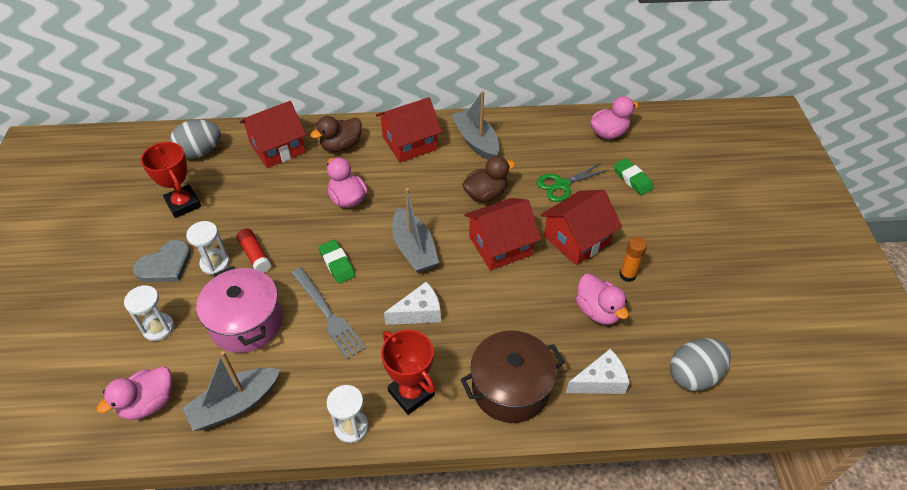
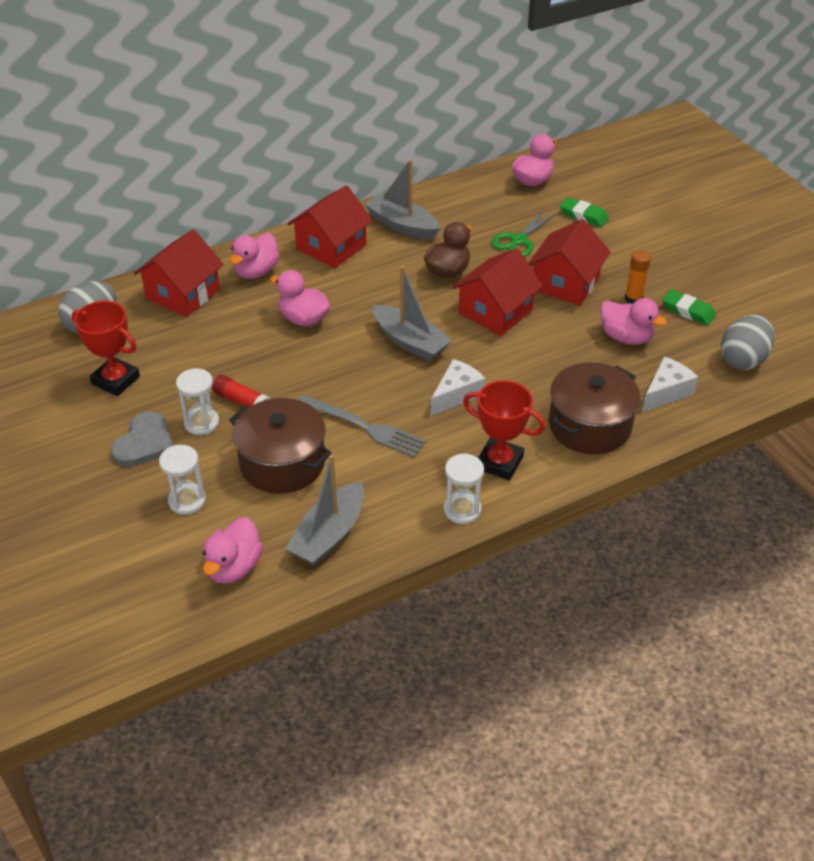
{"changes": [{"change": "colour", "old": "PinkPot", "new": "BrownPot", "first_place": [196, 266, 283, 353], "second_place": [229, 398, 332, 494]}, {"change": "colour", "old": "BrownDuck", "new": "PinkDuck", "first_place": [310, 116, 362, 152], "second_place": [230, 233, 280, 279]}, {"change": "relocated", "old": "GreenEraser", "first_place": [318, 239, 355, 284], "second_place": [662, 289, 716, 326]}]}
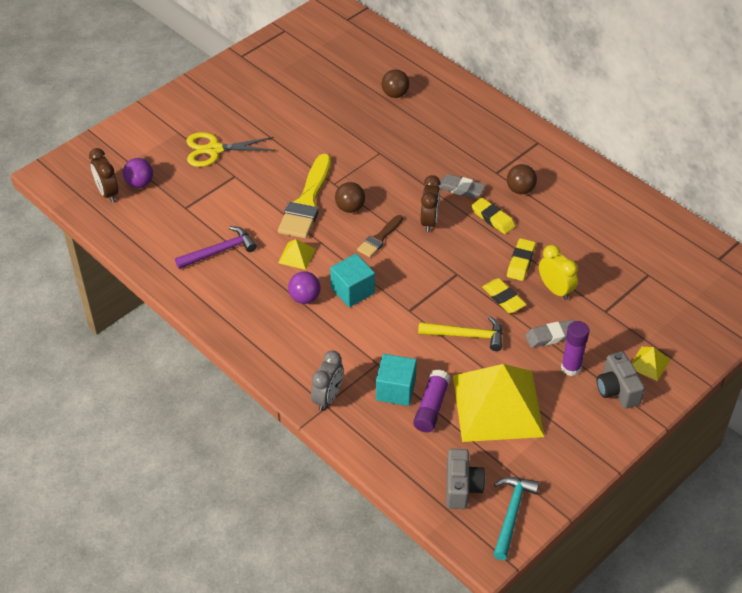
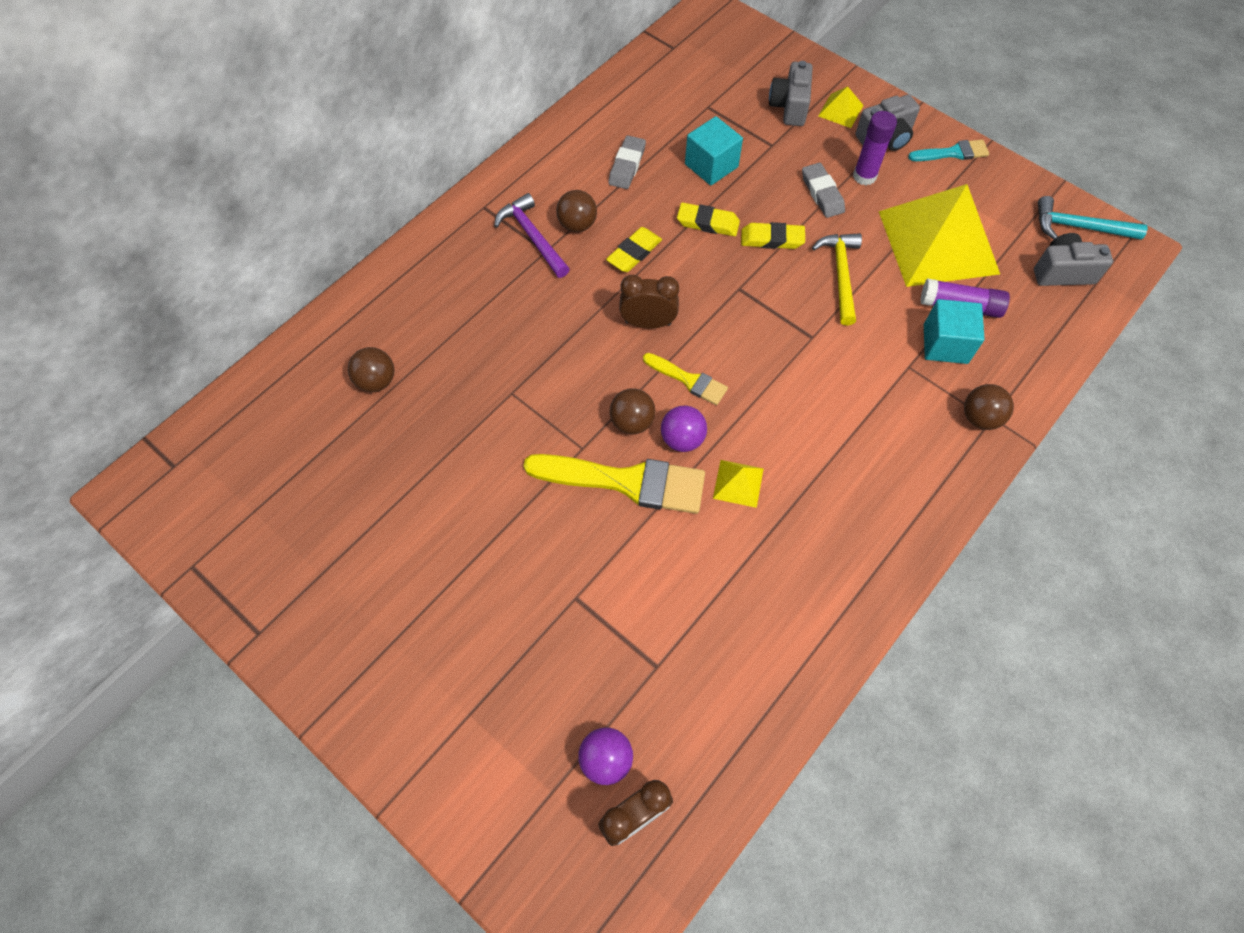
{"changes": [{"change": "relocated", "old": "PurpleHammer", "first_place": [175, 226, 257, 269], "second_place": [494, 193, 570, 278]}, {"change": "missing", "old": "YellowScissors", "first_place": [187, 132, 276, 167]}, {"change": "relocated", "old": "PurpleBall", "first_place": [288, 271, 321, 304], "second_place": [661, 406, 707, 452]}, {"change": "exchanged", "old": "GreyClock", "new": "BrownBall", "first_place": [311, 351, 343, 411], "second_place": [964, 384, 1014, 430]}, {"change": "relocated", "old": "TurquoiseCube", "first_place": [330, 254, 375, 307], "second_place": [685, 116, 743, 186]}, {"change": "colour", "old": "BrownBrush", "new": "YellowBrush", "first_place": [357, 215, 403, 257], "second_place": [643, 353, 728, 405]}, {"change": "relocated", "old": "GreyEraser", "first_place": [438, 174, 486, 198], "second_place": [608, 135, 646, 189]}, {"change": "spun", "old": "YellowEraser", "first_place": [482, 278, 526, 313], "second_place": [741, 222, 805, 249], "degrees": 45}, {"change": "missing", "old": "YellowClock", "first_place": [539, 245, 578, 300]}, {"change": "appeared", "new": "GreyCamera", "second_place": [769, 61, 813, 126]}, {"change": "appeared", "new": "TurquoiseBrush", "second_place": [908, 140, 989, 161]}]}
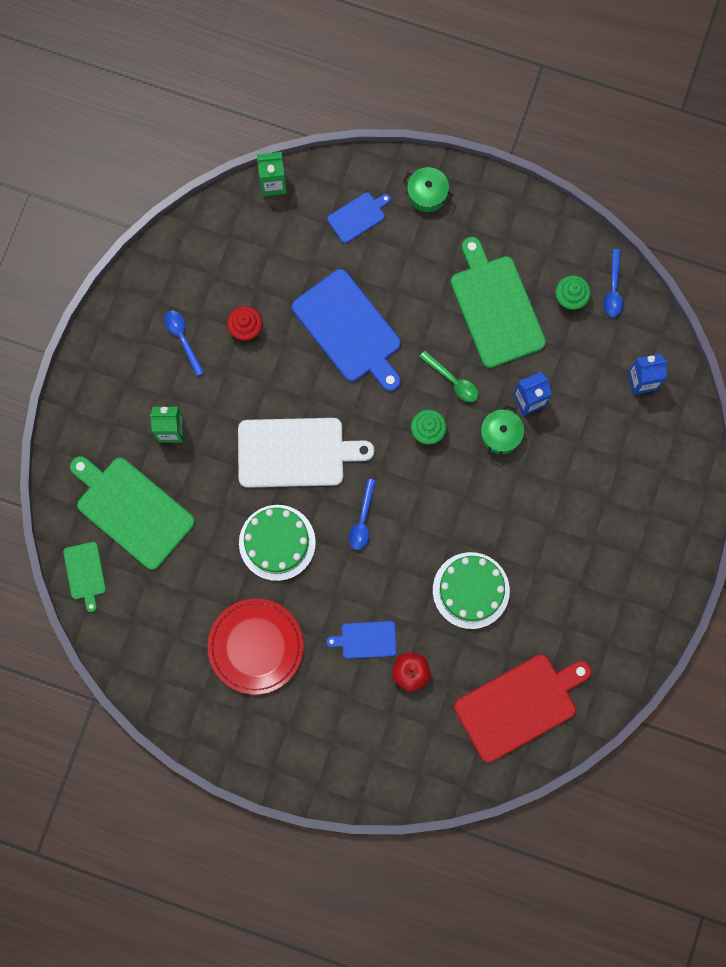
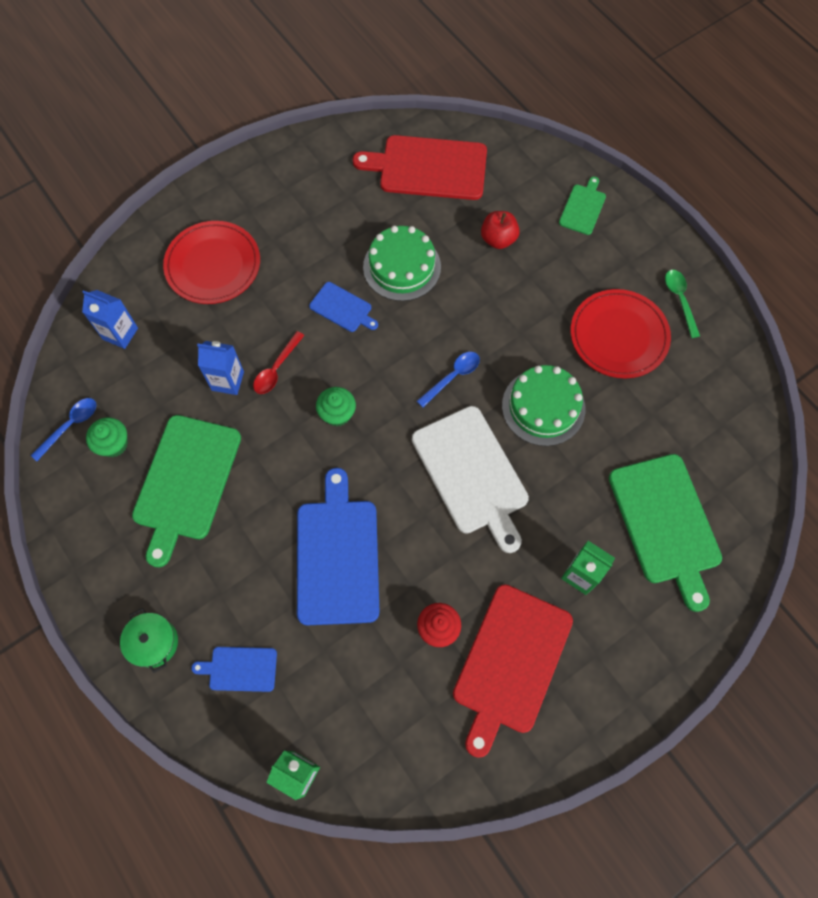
{"changes": [{"change": "relocated", "old": "GreenCuttingBoard", "first_place": [63, 542, 106, 612], "second_place": [559, 177, 606, 235]}, {"change": "exchanged", "old": "BlueSpoon", "new": "RedCuttingBoard", "first_place": [164, 310, 204, 376], "second_place": [453, 584, 573, 758]}, {"change": "spun", "old": "WhiteCuttingBoard", "first_place": [238, 418, 374, 488], "second_place": [412, 406, 529, 553], "degrees": -150}, {"change": "relocated", "old": "BlueCuttingBoard", "first_place": [326, 621, 397, 659], "second_place": [309, 282, 378, 332]}, {"change": "relocated", "old": "GreenSpoon", "first_place": [419, 351, 478, 402], "second_place": [665, 270, 700, 338]}, {"change": "exchanged", "old": "GreenPot", "new": "RedSpoon", "first_place": [481, 405, 524, 457], "second_place": [253, 331, 305, 394]}, {"change": "appeared", "new": "RedPlate", "second_place": [163, 221, 260, 304]}]}
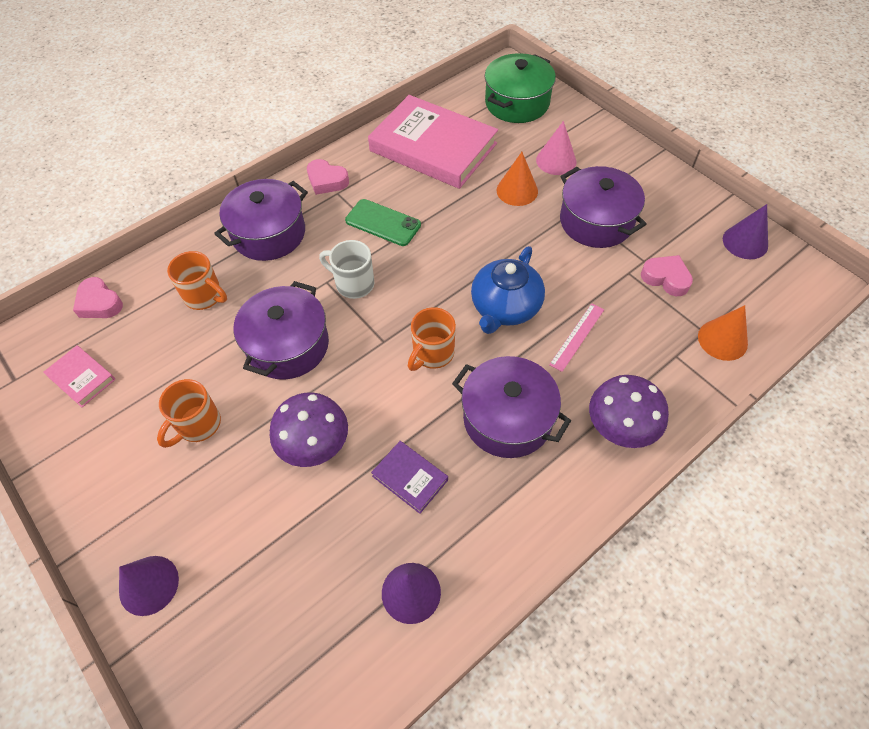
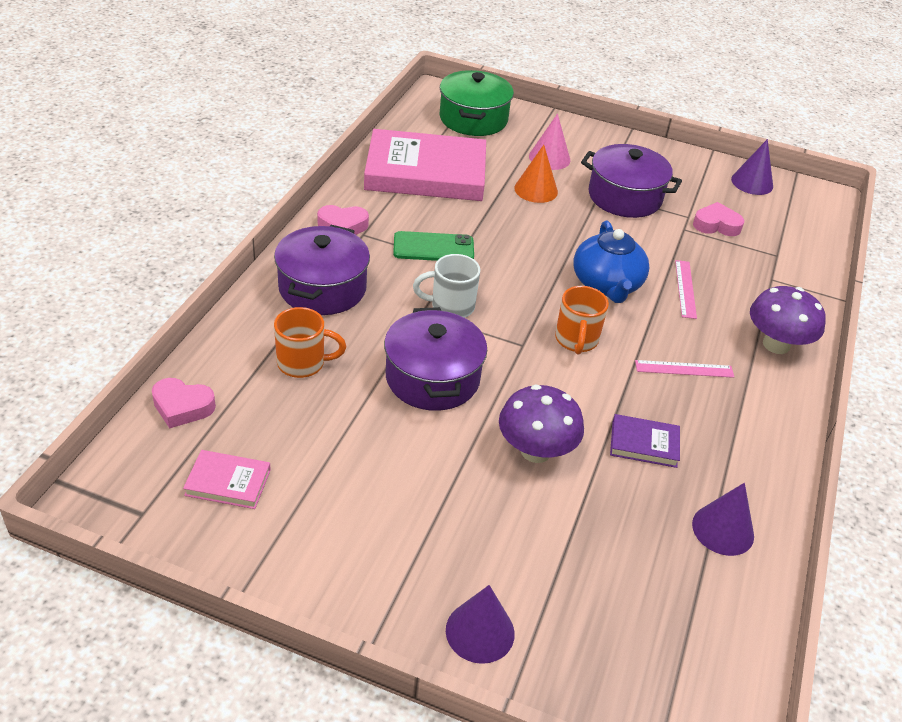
{"changes": [{"change": "missing", "old": "OrangeMug", "first_place": [157, 379, 221, 448]}, {"change": "exchanged", "old": "PurplePot", "new": "PinkRuler", "first_place": [452, 356, 571, 458], "second_place": [635, 360, 734, 378]}, {"change": "missing", "old": "OrangeCone", "first_place": [698, 305, 748, 361]}]}
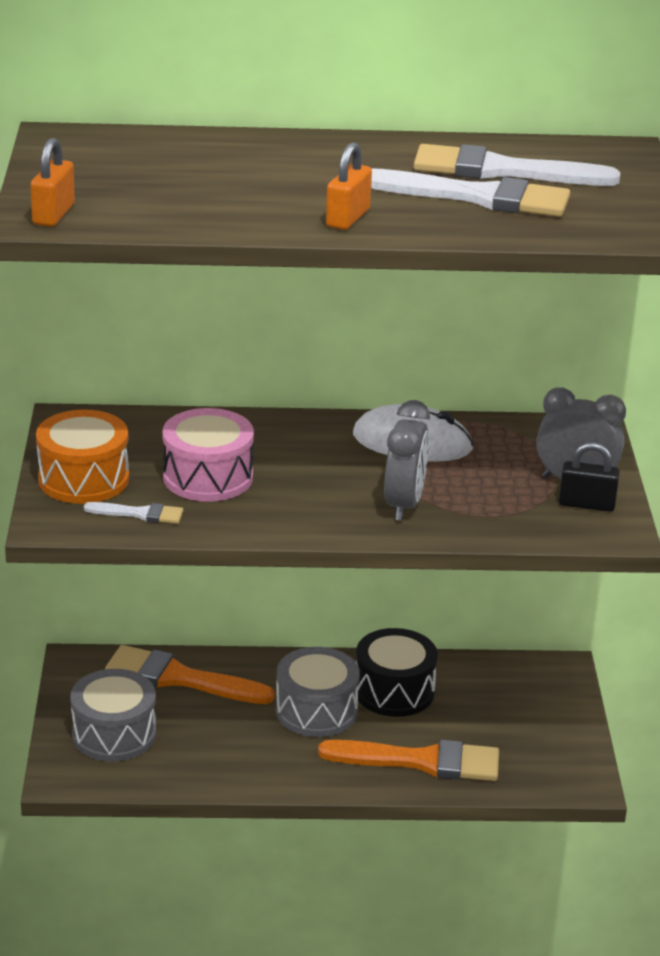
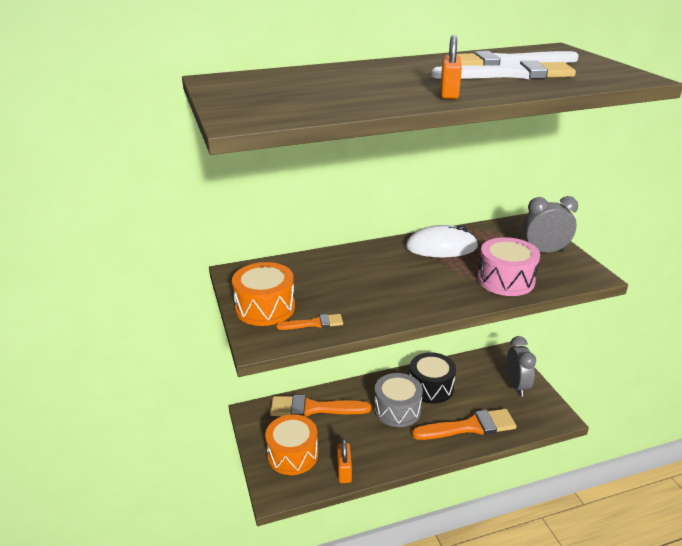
{"changes": [{"change": "relocated", "old": "OrangePadlock", "first_place": [30, 138, 75, 227], "second_place": [337, 438, 352, 483]}, {"change": "colour", "old": "GreyDrum", "new": "OrangeDrum", "first_place": [70, 669, 156, 761], "second_place": [265, 414, 318, 475]}, {"change": "colour", "old": "WhiteBrush", "new": "OrangeBrush", "first_place": [84, 502, 184, 524], "second_place": [276, 314, 343, 330]}, {"change": "relocated", "old": "PinkDrum", "first_place": [163, 408, 254, 502], "second_place": [478, 237, 540, 296]}, {"change": "relocated", "old": "GreyClock", "first_place": [384, 400, 430, 521], "second_place": [506, 336, 536, 397]}, {"change": "missing", "old": "BlackPadlock", "first_place": [559, 442, 620, 512]}]}
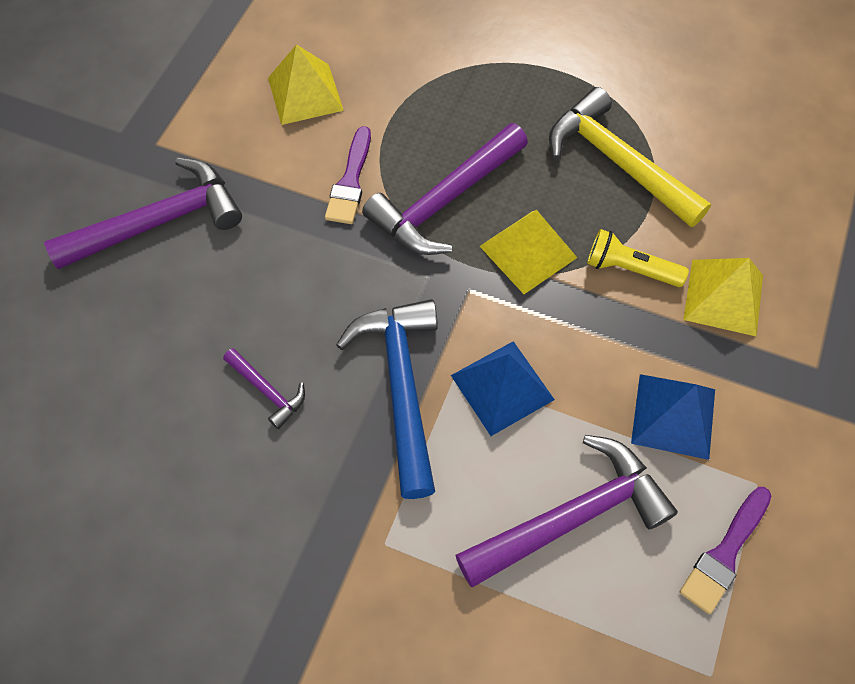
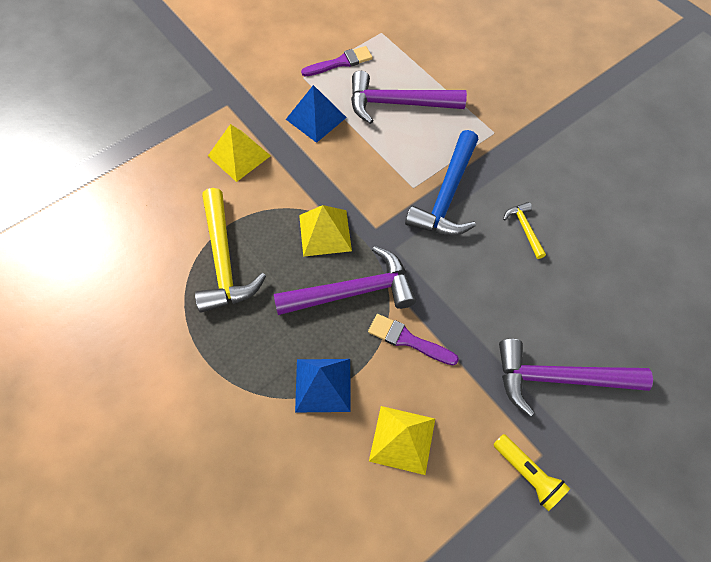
{"changes": [{"change": "colour", "old": "PurpleHammer", "new": "YellowHammer", "first_place": [223, 348, 305, 429], "second_place": [503, 202, 546, 259]}, {"change": "spun", "old": "PurpleBrush", "first_place": [325, 126, 371, 224], "second_place": [368, 314, 459, 365], "degrees": -105}, {"change": "relocated", "old": "BluePyramid", "first_place": [451, 341, 555, 436], "second_place": [295, 359, 351, 412]}, {"change": "relocated", "old": "YellowFlashlight", "first_place": [587, 229, 689, 287], "second_place": [493, 434, 570, 511]}]}
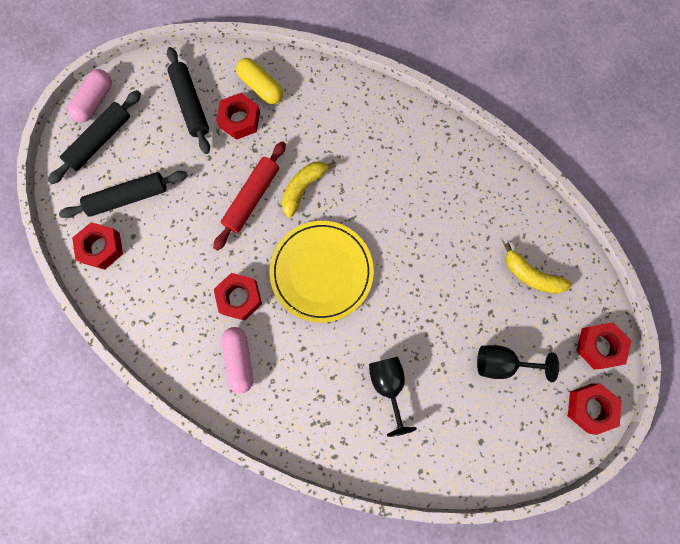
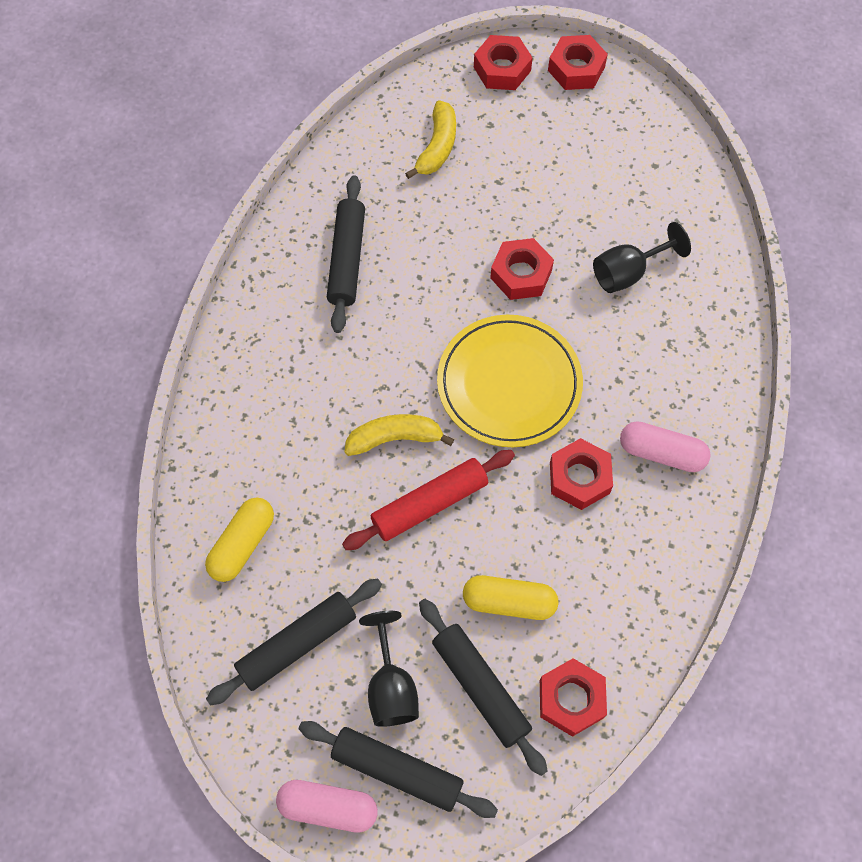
{"changes": [{"change": "spun", "old": "RedRollingPin", "first_place": [213, 141, 286, 251], "second_place": [342, 450, 515, 550], "degrees": -45}, {"change": "relocated", "old": "RedNut", "first_place": [216, 93, 260, 140], "second_place": [490, 238, 554, 300]}, {"change": "spun", "old": "PinkCapsule", "first_place": [222, 327, 253, 393], "second_place": [620, 421, 711, 472], "degrees": 45}, {"change": "spun", "old": "YellowBanana", "first_place": [282, 161, 336, 218], "second_place": [344, 414, 454, 456], "degrees": 150}, {"change": "relocated", "old": "BlackGoblet", "first_place": [477, 345, 559, 382], "second_place": [359, 611, 419, 727]}, {"change": "appeared", "new": "BlackRollingPin", "second_place": [327, 175, 365, 333]}, {"change": "appeared", "new": "YellowCapsule", "second_place": [463, 575, 558, 620]}]}
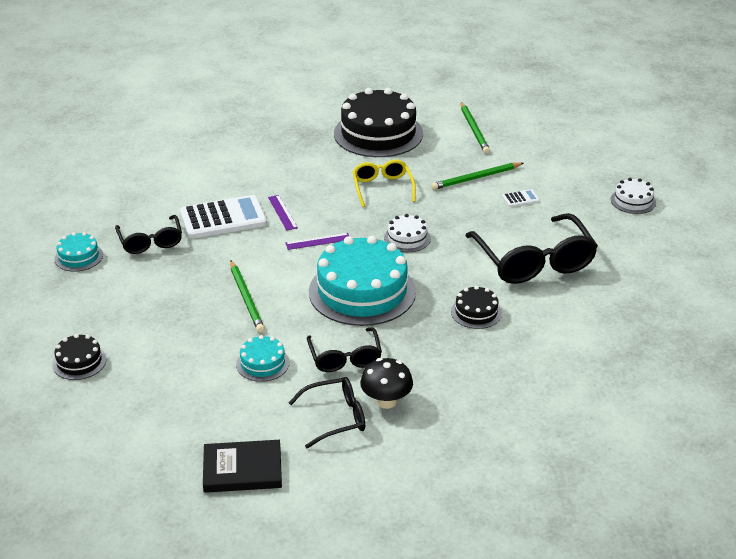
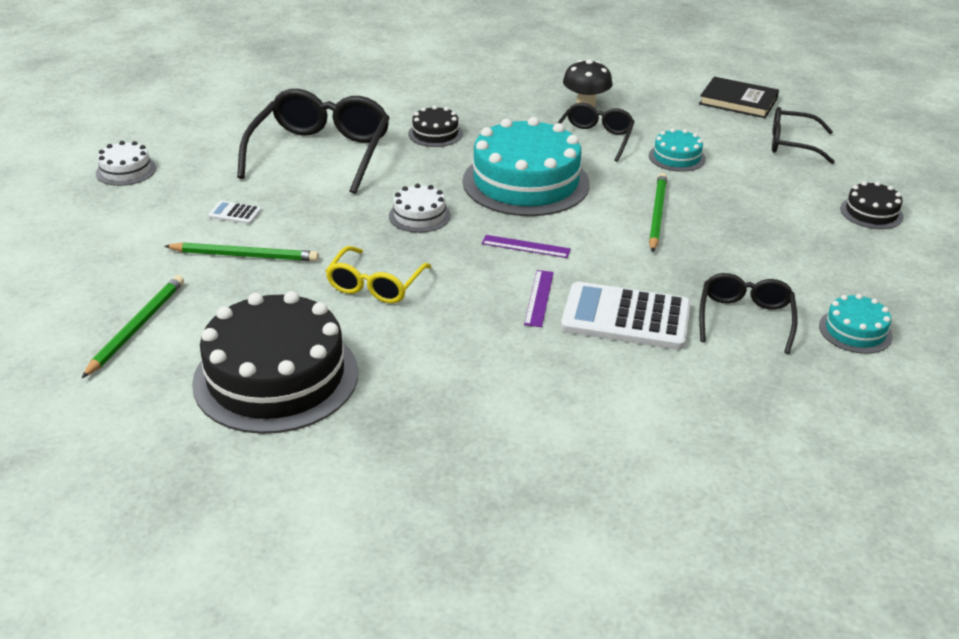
{"changes": [{"change": "relocated", "old": "BlackGlasses", "first_place": [289, 377, 365, 449], "second_place": [772, 107, 835, 164]}]}
